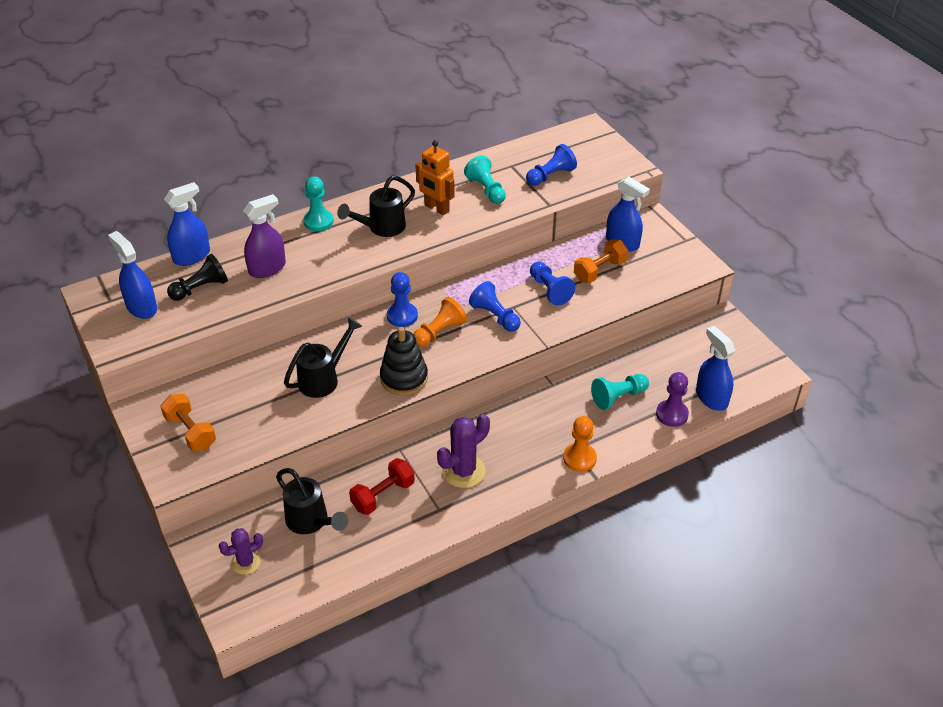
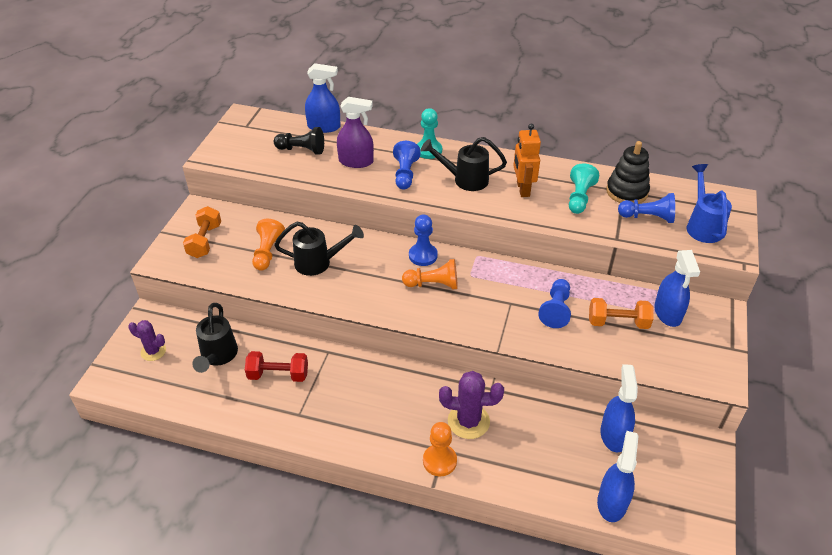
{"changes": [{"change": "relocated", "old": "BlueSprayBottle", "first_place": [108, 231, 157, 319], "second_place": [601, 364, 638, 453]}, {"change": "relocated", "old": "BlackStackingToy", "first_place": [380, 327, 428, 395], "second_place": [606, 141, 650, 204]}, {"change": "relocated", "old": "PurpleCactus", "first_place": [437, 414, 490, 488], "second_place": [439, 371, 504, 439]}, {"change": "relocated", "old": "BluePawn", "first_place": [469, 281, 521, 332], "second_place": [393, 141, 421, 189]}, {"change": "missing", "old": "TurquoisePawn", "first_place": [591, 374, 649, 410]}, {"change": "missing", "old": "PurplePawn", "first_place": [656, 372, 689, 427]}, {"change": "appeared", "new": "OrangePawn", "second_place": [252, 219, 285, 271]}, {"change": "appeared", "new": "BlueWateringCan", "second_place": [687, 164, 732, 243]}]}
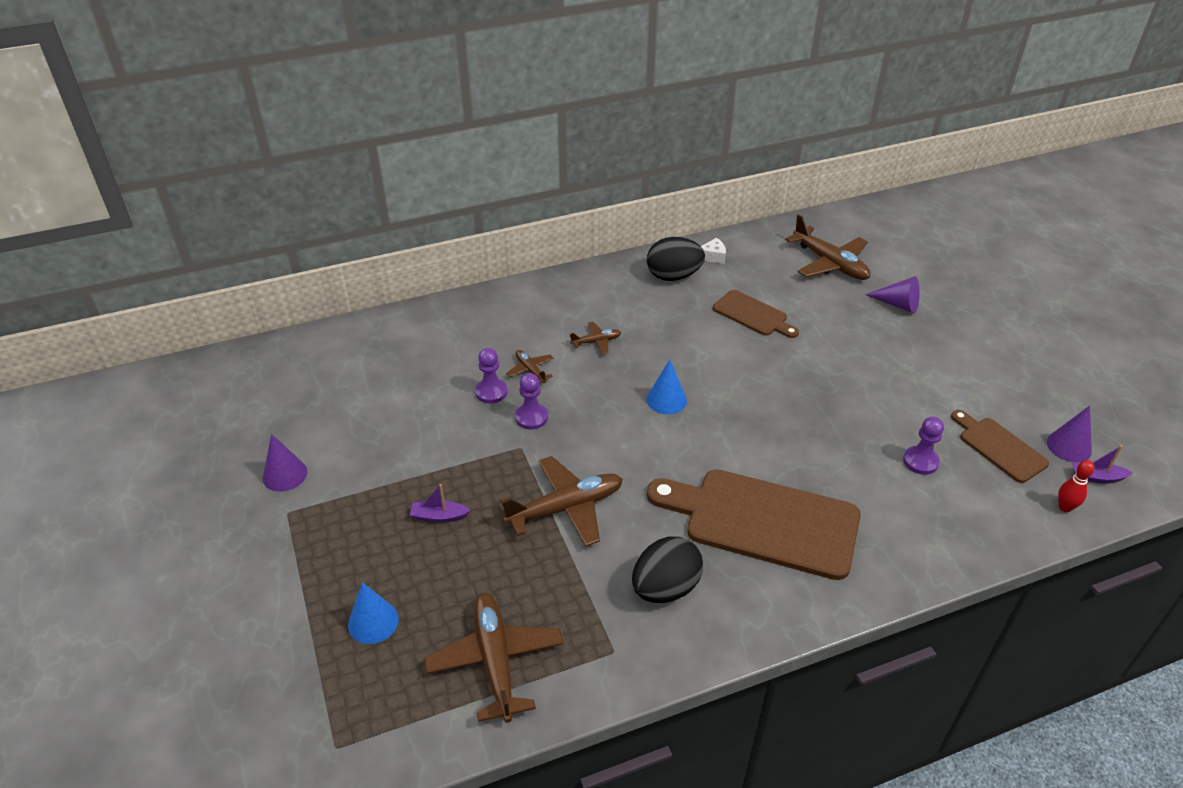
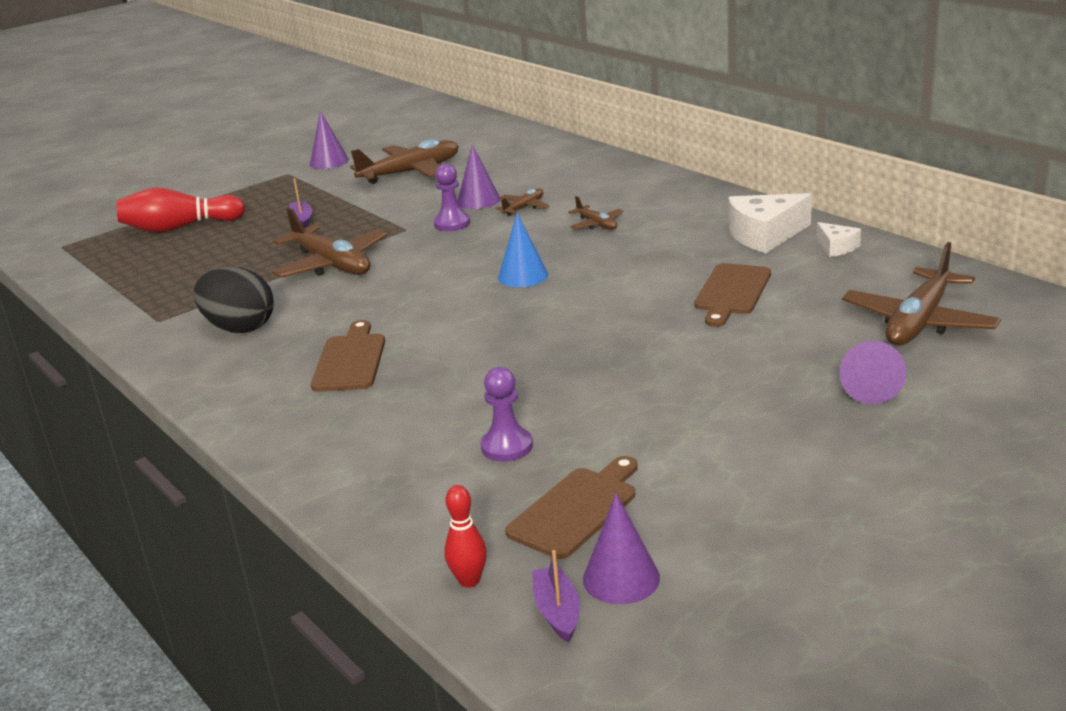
{"changes": [{"change": "exchanged", "old": "BlueCone", "new": "RedBowlingPin", "first_place": [348, 582, 399, 644], "second_place": [117, 188, 245, 233]}, {"change": "relocated", "old": "BrownPlane", "first_place": [424, 593, 563, 723], "second_place": [350, 139, 459, 184]}, {"change": "exchanged", "old": "PurplePawn", "new": "PurpleCone", "first_place": [475, 348, 508, 403], "second_place": [457, 144, 500, 209]}, {"change": "exchanged", "old": "BlackEgg", "new": "WhiteCheese", "first_place": [647, 237, 705, 281], "second_place": [728, 193, 812, 253]}, {"change": "size", "old": "BrownCuttingBoard", "first_place": [647, 470, 861, 580], "second_place": [311, 320, 385, 392], "factor": 0.52}]}
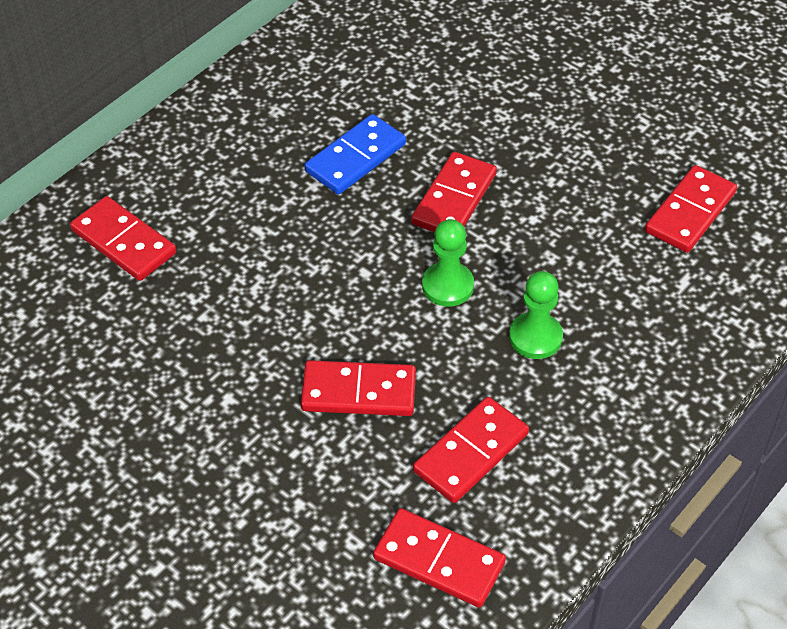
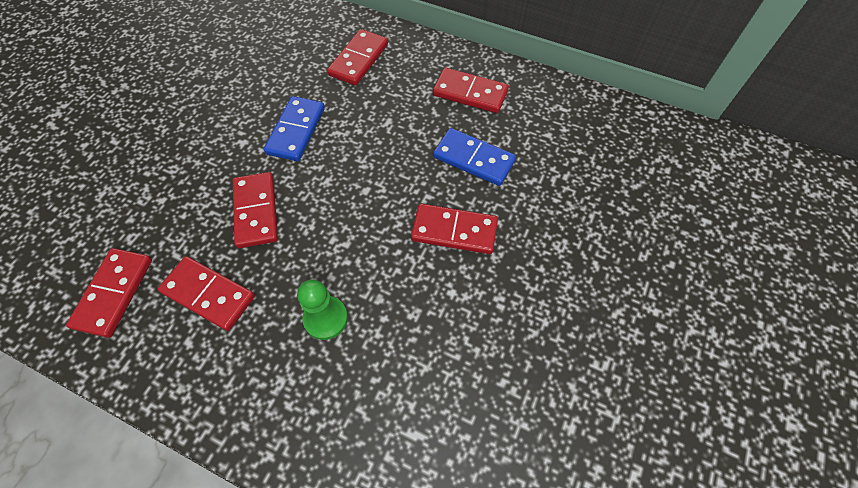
{"changes": [{"change": "missing", "old": "GreenPawn", "first_place": [422, 219, 474, 307]}, {"change": "relocated", "old": "RedDomino", "first_place": [645, 165, 737, 253], "second_place": [433, 68, 509, 113]}, {"change": "appeared", "new": "BlueDomino", "second_place": [264, 96, 325, 161]}]}
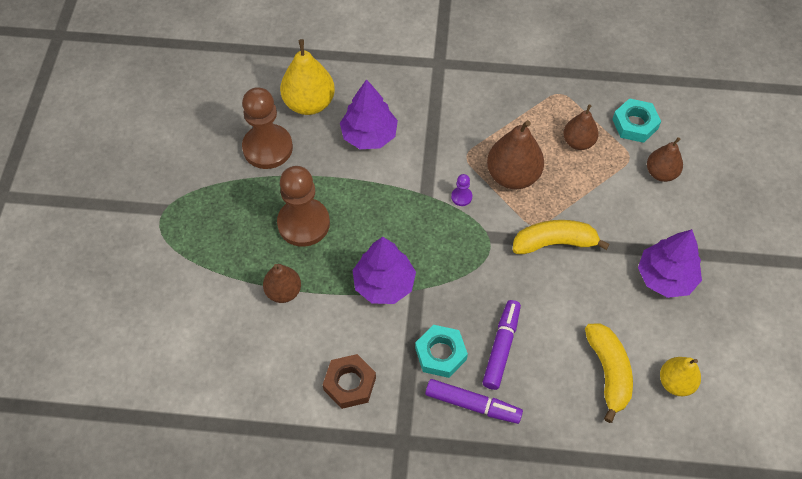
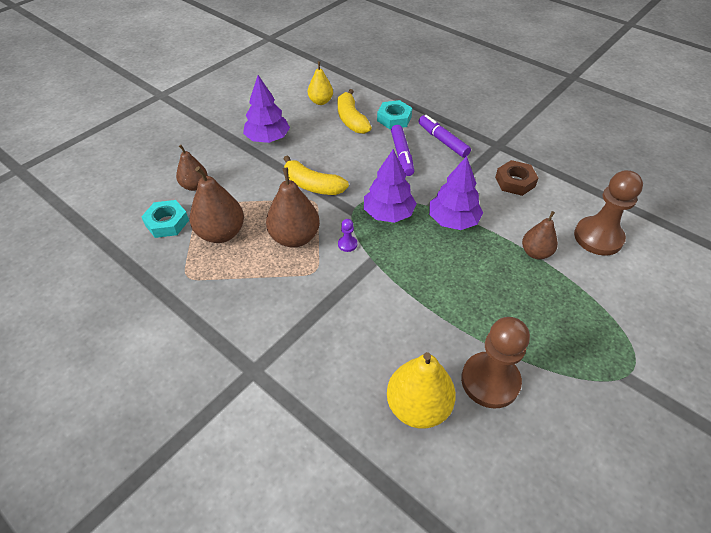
{"changes": [{"change": "relocated", "old": "BrownPawn", "first_place": [277, 166, 330, 247], "second_place": [574, 170, 643, 256]}, {"change": "relocated", "old": "PurpleTree", "first_place": [340, 79, 398, 149], "second_place": [364, 149, 417, 223]}, {"change": "relocated", "old": "TurquoiseNut", "first_place": [415, 325, 468, 378], "second_place": [377, 100, 412, 129]}, {"change": "spun", "old": "PurpleMarker", "first_place": [482, 300, 521, 390], "second_place": [391, 125, 414, 176], "degrees": -60}, {"change": "size", "old": "BrownPear", "first_place": [563, 104, 599, 150], "second_place": [190, 166, 244, 243], "factor": 1.59}, {"change": "spun", "old": "YellowBanana", "first_place": [585, 323, 633, 423], "second_place": [337, 89, 372, 134], "degrees": -45}]}
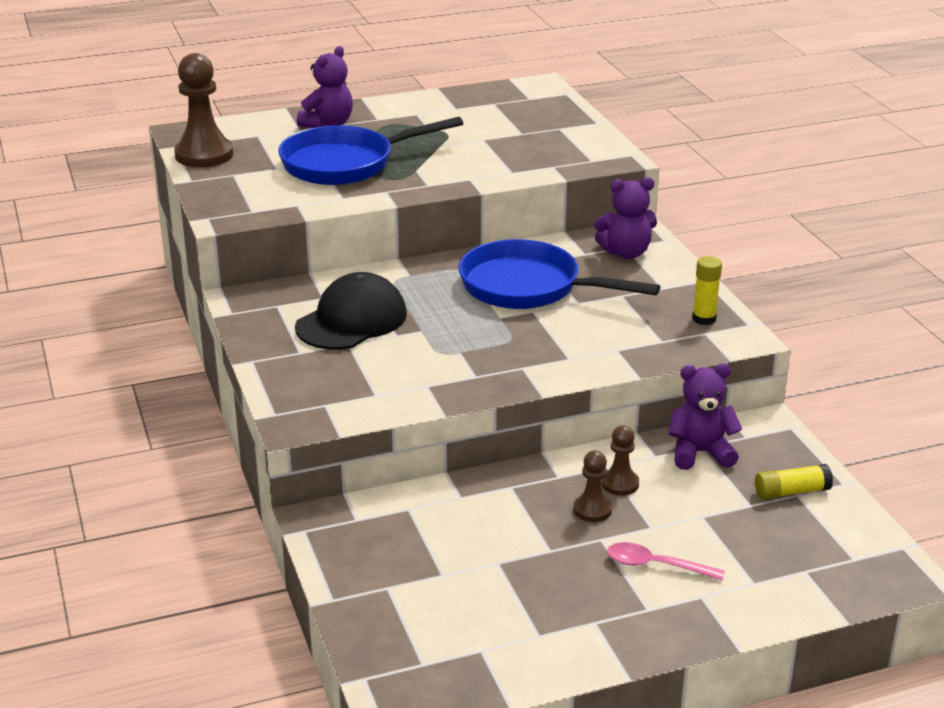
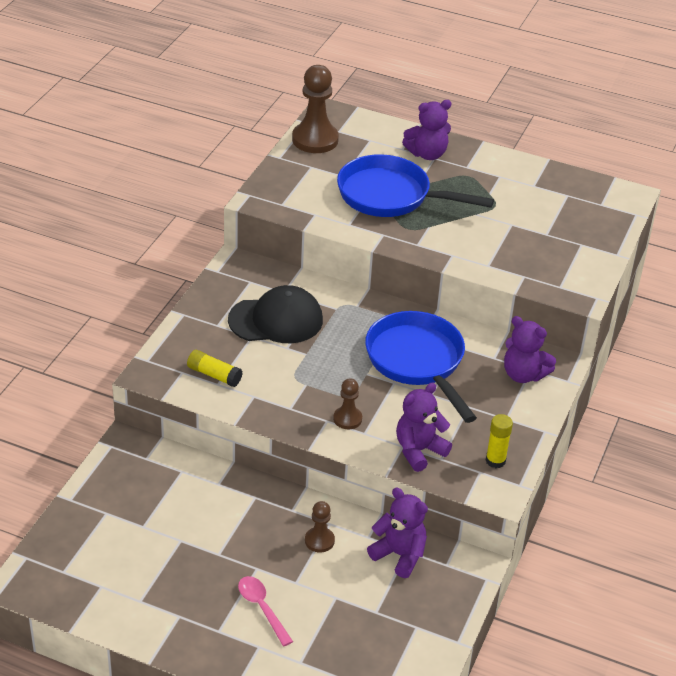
{"changes": [{"change": "relocated", "old": "BrownPawn", "first_place": [573, 450, 612, 522], "second_place": [333, 378, 362, 429]}, {"change": "relocated", "old": "YellowGlueStick", "first_place": [755, 464, 833, 499], "second_place": [187, 350, 243, 387]}, {"change": "appeared", "new": "PurpleTeddyBear", "second_place": [396, 383, 452, 472]}]}
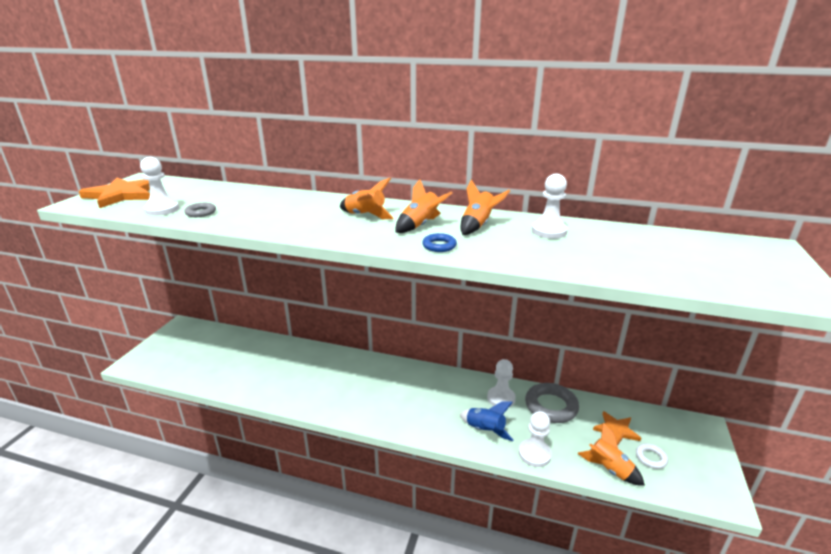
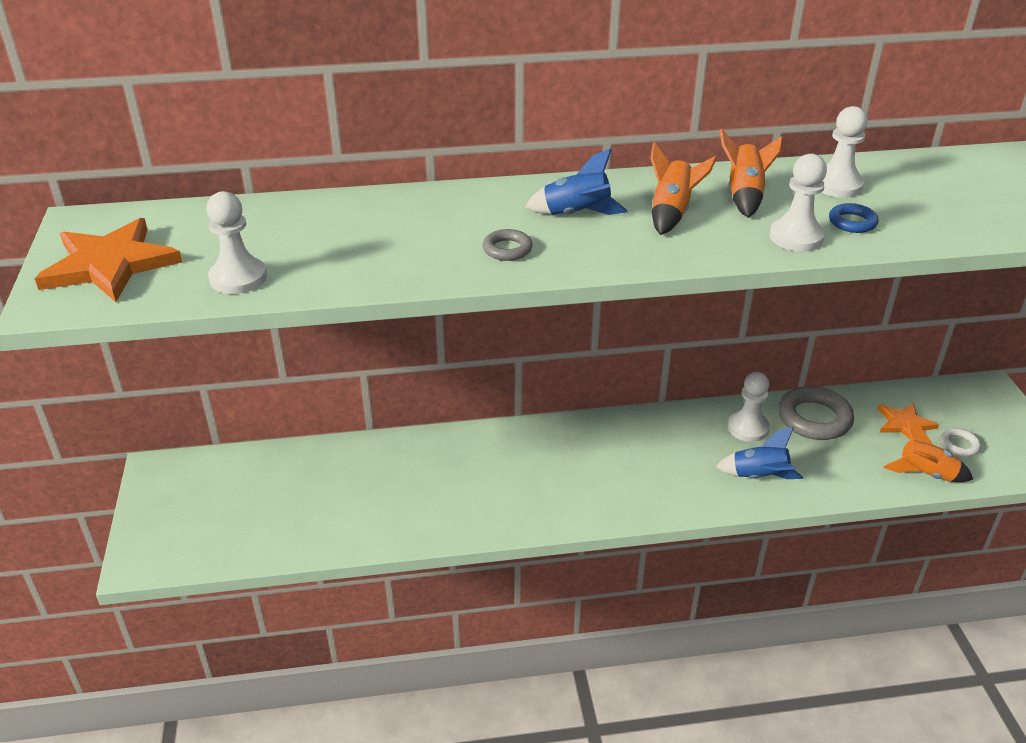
{"changes": [{"change": "relocated", "old": "GreyRing", "first_place": [184, 203, 216, 217], "second_place": [483, 229, 533, 261]}, {"change": "colour", "old": "OrangeRocket", "new": "BlueRocket", "first_place": [340, 178, 393, 219], "second_place": [525, 148, 627, 215]}, {"change": "relocated", "old": "BlueRing", "first_place": [422, 233, 457, 252], "second_place": [829, 203, 879, 233]}, {"change": "relocated", "old": "WhitePawn", "first_place": [519, 411, 552, 467], "second_place": [769, 154, 827, 251]}]}
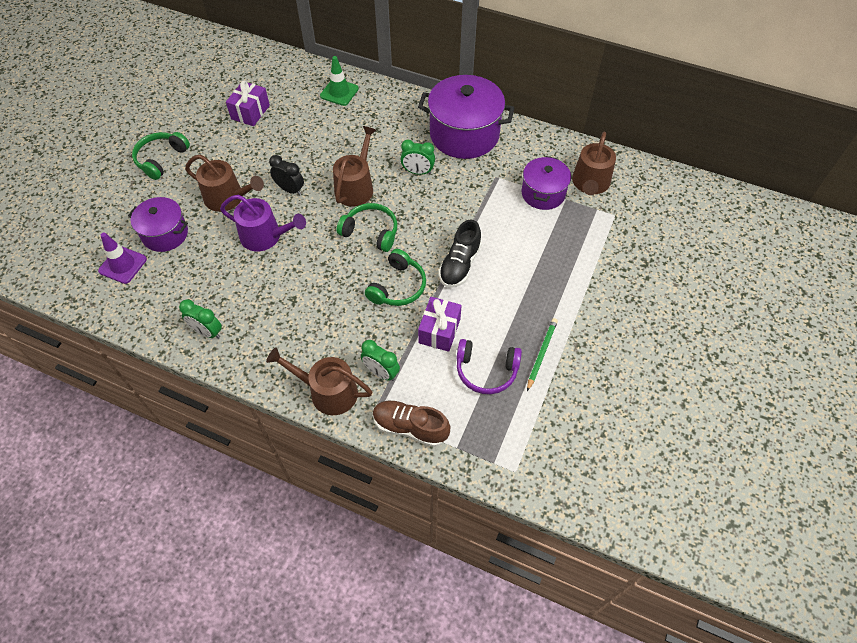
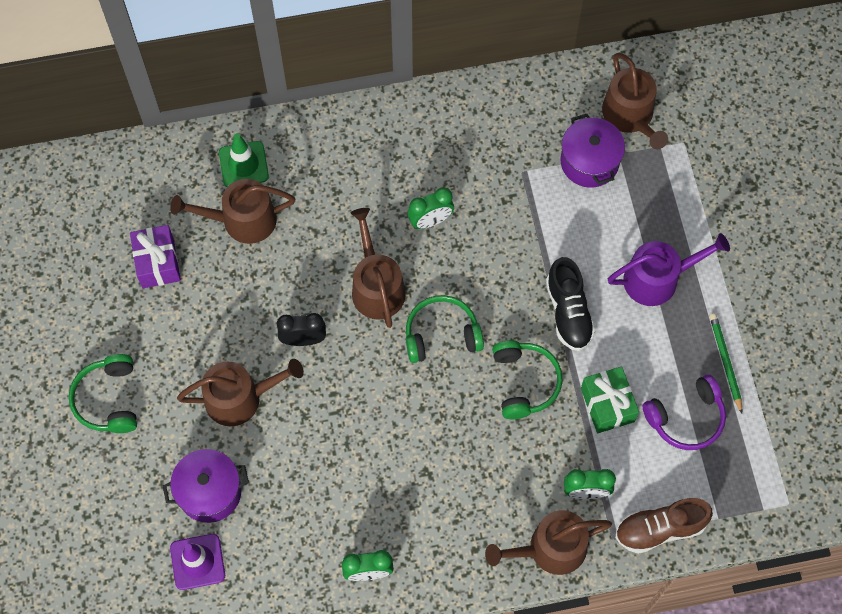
{"changes": [{"change": "relocated", "old": "PurpleWateringCan", "first_place": [220, 195, 306, 251], "second_place": [608, 233, 730, 306]}, {"change": "missing", "old": "PurplePot", "first_place": [418, 75, 514, 159]}, {"change": "colour", "old": "PurpleGift", "new": "GreenGift", "first_place": [418, 297, 462, 352], "second_place": [581, 366, 639, 433]}, {"change": "appeared", "new": "BrownWateringCan", "second_place": [170, 179, 295, 244]}]}
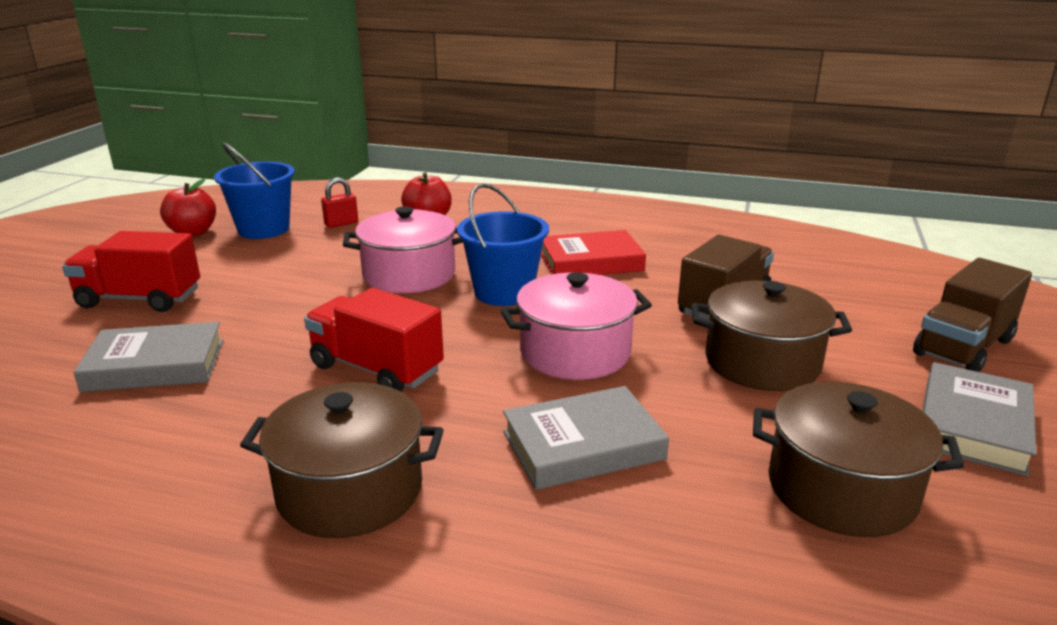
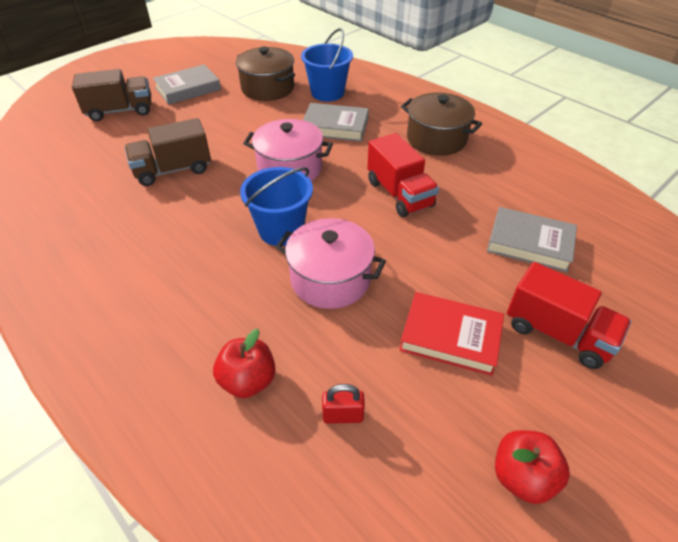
{"changes": [{"change": "relocated", "old": "BlueBucket", "first_place": [214, 142, 295, 239], "second_place": [301, 28, 353, 102]}, {"change": "relocated", "old": "RedBook", "first_place": [541, 230, 646, 275], "second_place": [399, 292, 504, 376]}, {"change": "missing", "old": "BrownPot", "first_place": [691, 281, 852, 391]}]}
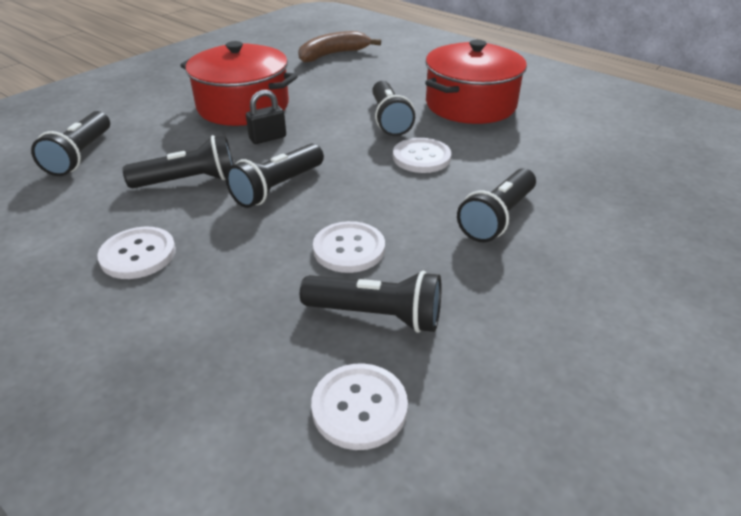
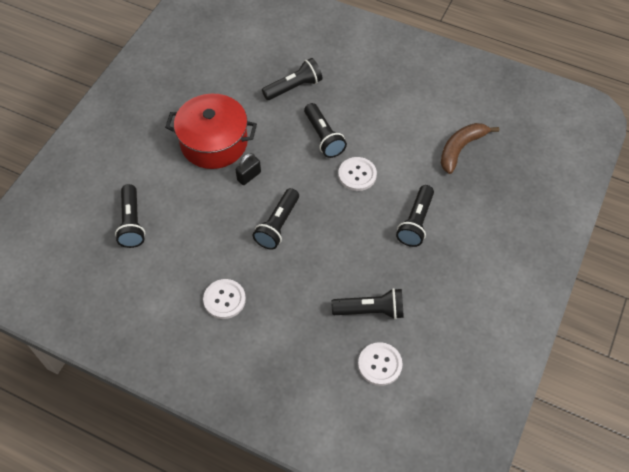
{"changes": [{"change": "relocated", "old": "BlackFlashlight", "first_place": [123, 135, 234, 188], "second_place": [262, 58, 323, 100]}, {"change": "relocated", "old": "BrownBanana", "first_place": [298, 31, 381, 63], "second_place": [441, 123, 499, 174]}, {"change": "missing", "old": "WhiteButton", "first_place": [313, 221, 385, 273]}, {"change": "missing", "old": "RedPot", "first_place": [425, 40, 527, 124]}]}
